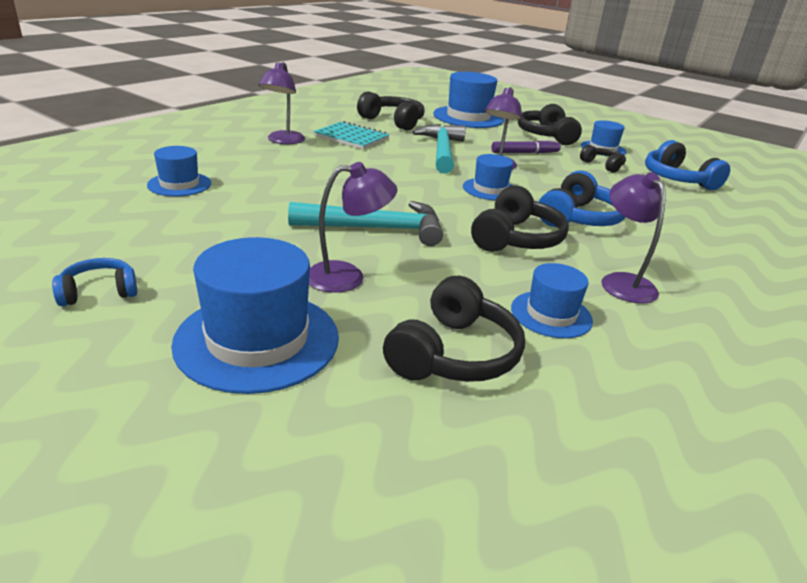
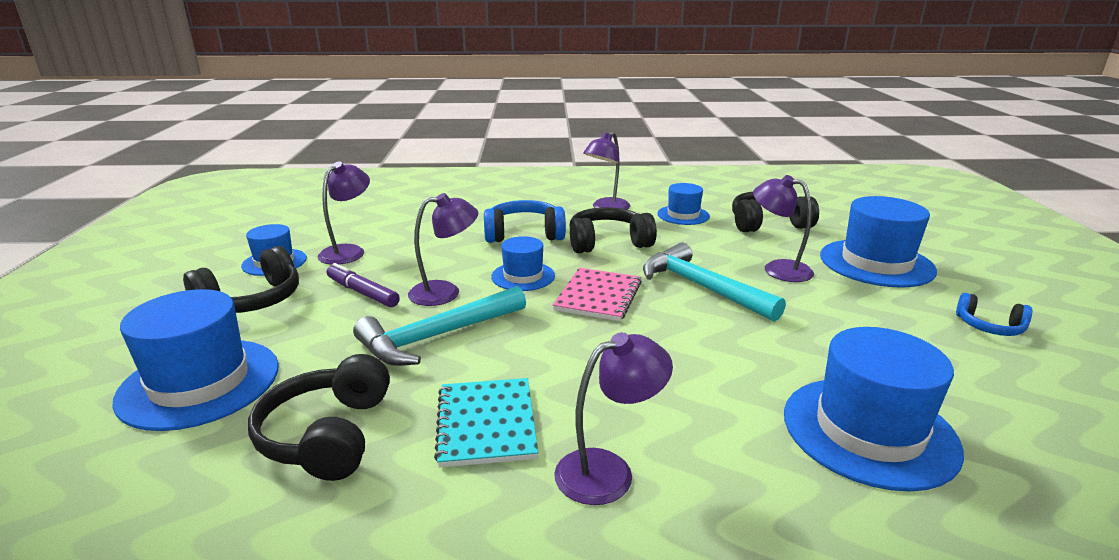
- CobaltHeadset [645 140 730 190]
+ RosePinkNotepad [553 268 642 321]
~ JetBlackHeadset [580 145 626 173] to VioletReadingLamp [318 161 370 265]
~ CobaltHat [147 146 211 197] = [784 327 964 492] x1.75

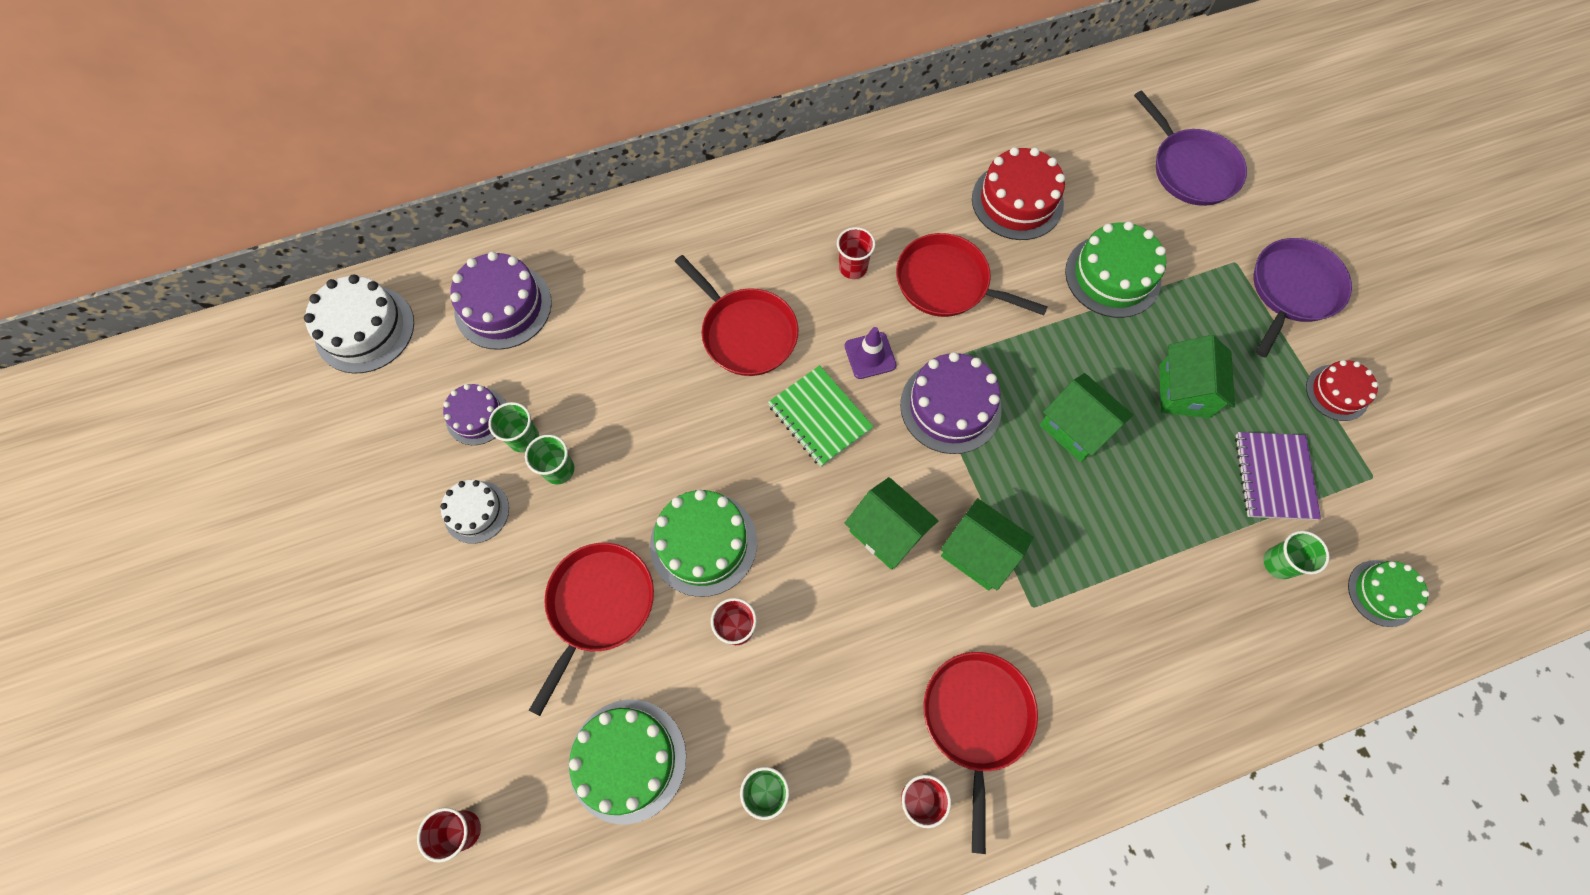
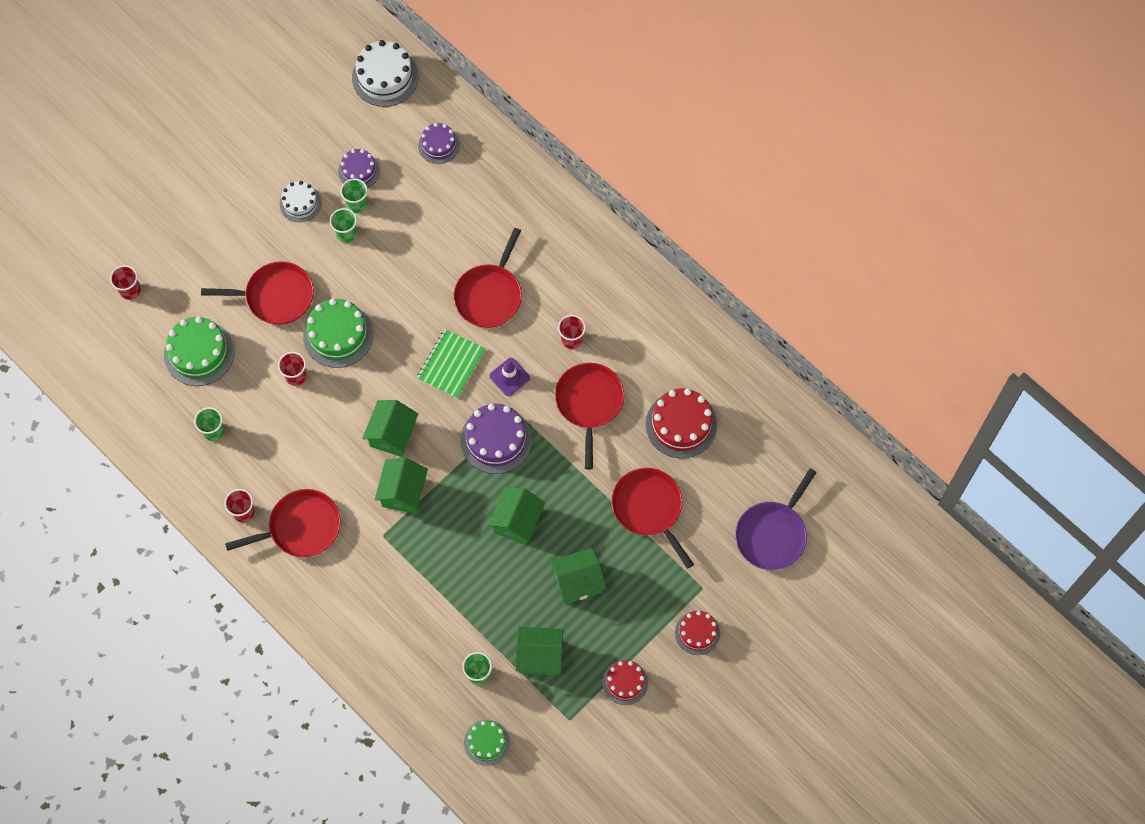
~ GreenGateau [1065 221 1166 318] to ScarletFryingPan [611 468 694 569]
~ VioletNotepad [1235 432 1321 520] to GreenToyHouse [516 627 563 675]
~ VioletFryingPan [1254 238 1352 357] to ScarletGateau [675 611 720 655]
~ VioletGateau [450 251 552 350] = [418 123 460 164] x0.61

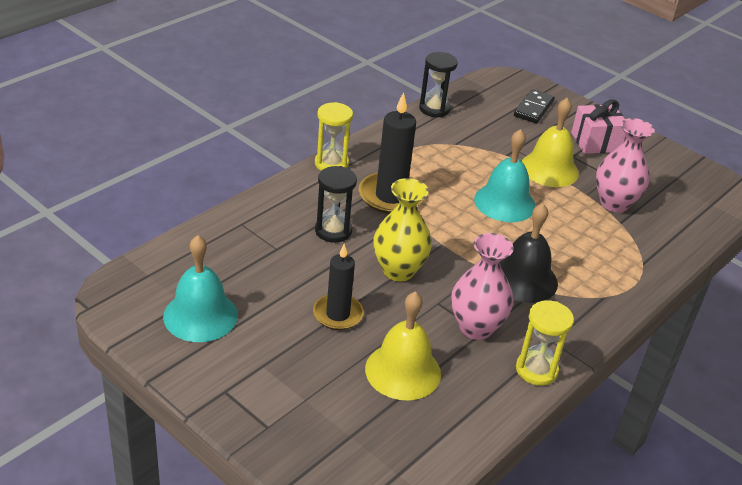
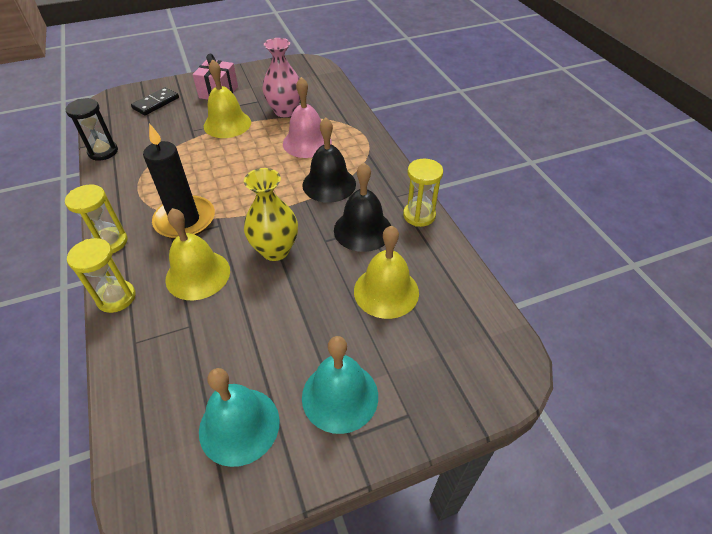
- JetBlackPillarCandle [313 244 364 330]
+ GoldenSandglass [67 238 136 313]
+ RosePinkBell [283 77 332 158]
~ TurquoiseBell [474 129 536 222] to [302 336 378 434]
~ JetBlackSandglass [315 166 357 243] to GoldenBell [165 208 230 300]
~ RosePinkFlowerVase [451 233 514 340] to JetBlackBell [334 163 391 252]
~ JetBlackDominoPiece [514 89 555 124] = [131 87 179 115] 75 degrees clockwise

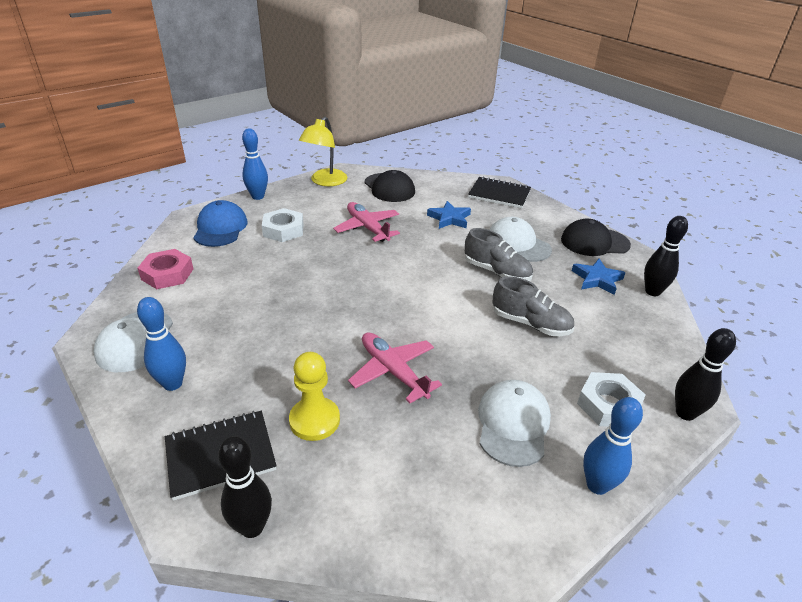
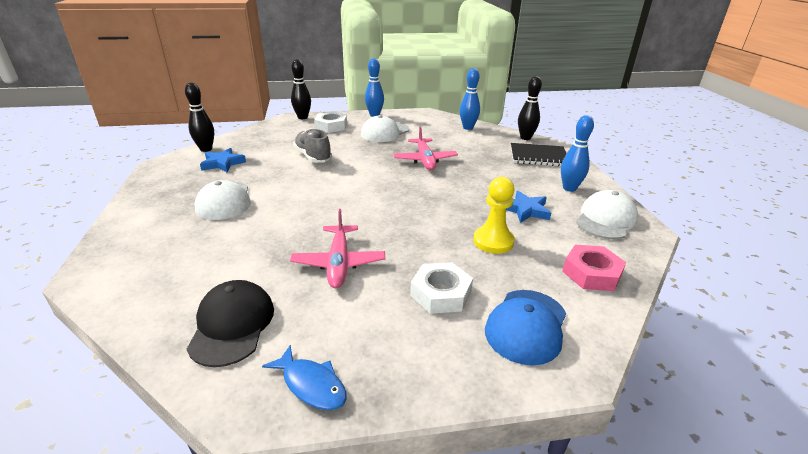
- AshGreyLaceUpShoe [465 228 533 281]
- JetBlackNotepad [468 176 531 209]
- JetBlackCap [561 219 631 256]
~ CobaltTenpin [242 128 268 200] to [460 68 480 130]
~ GoldenGamePawn [289 352 340 441] to [473 177 515 254]
~ CobaltFivePointedStar [427 201 471 229] to [506 191 551 223]
~ GoldenReadingLamp [299 117 347 186] to CobaltFish [262 345 347 410]

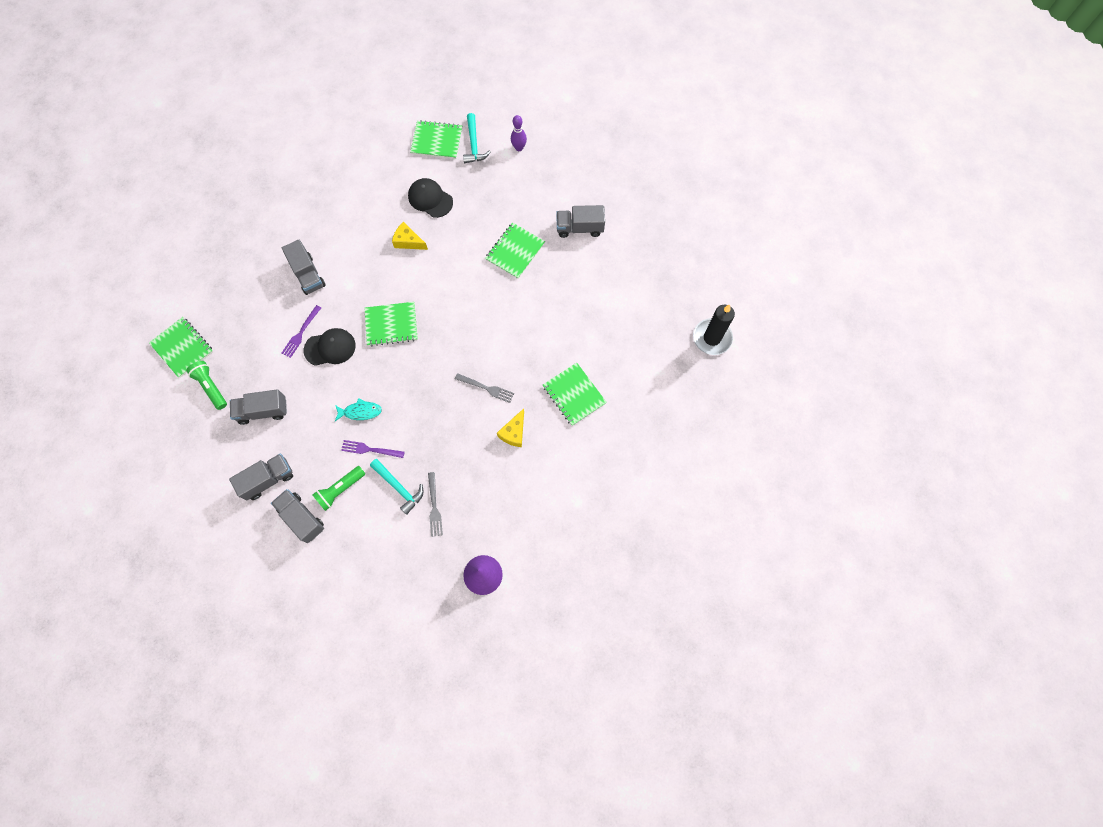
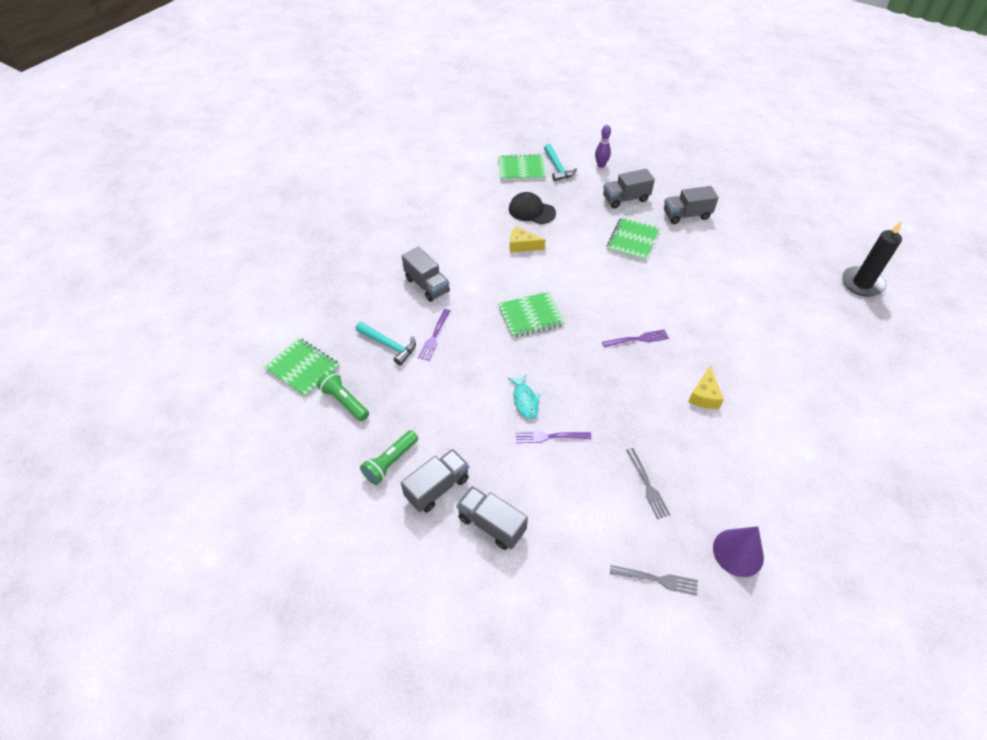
- JetBlackCap [304 328 356 366]
- GreenNotepad [543 363 607 426]
+ VioletTableFork [602 329 669 347]
~ AshGreyToyTruck [230 389 287 425] to [603 169 655 209]
~ GreenTorch [312 466 365 511] to [360 430 418 485]
~ TurquoiseClawHammer [370 459 424 515] to [355 322 416 366]
~ AshGreyTableFork [455 373 514 403] to [610 565 698 595]
~ TurquoiseFish [335 398 382 421] = [508 374 540 419] 90 degrees clockwise

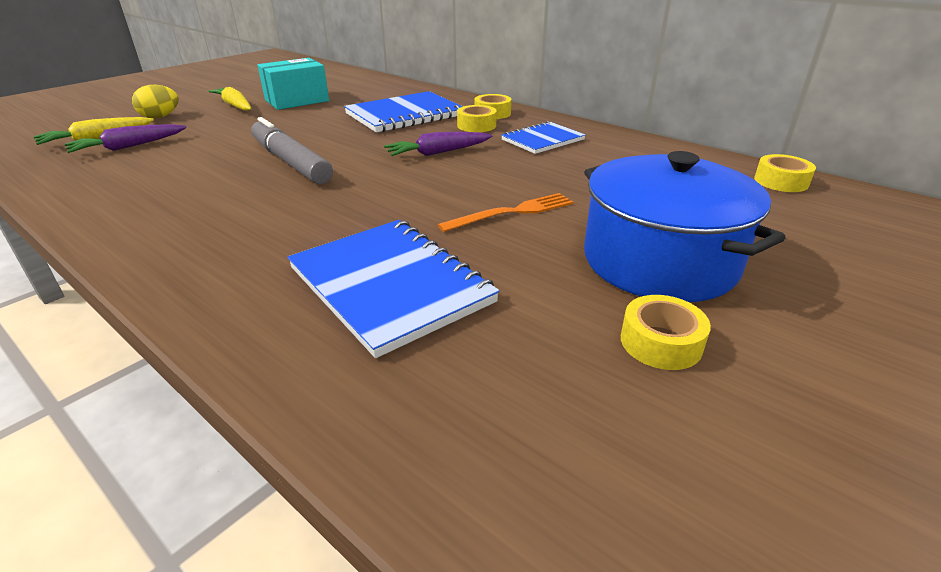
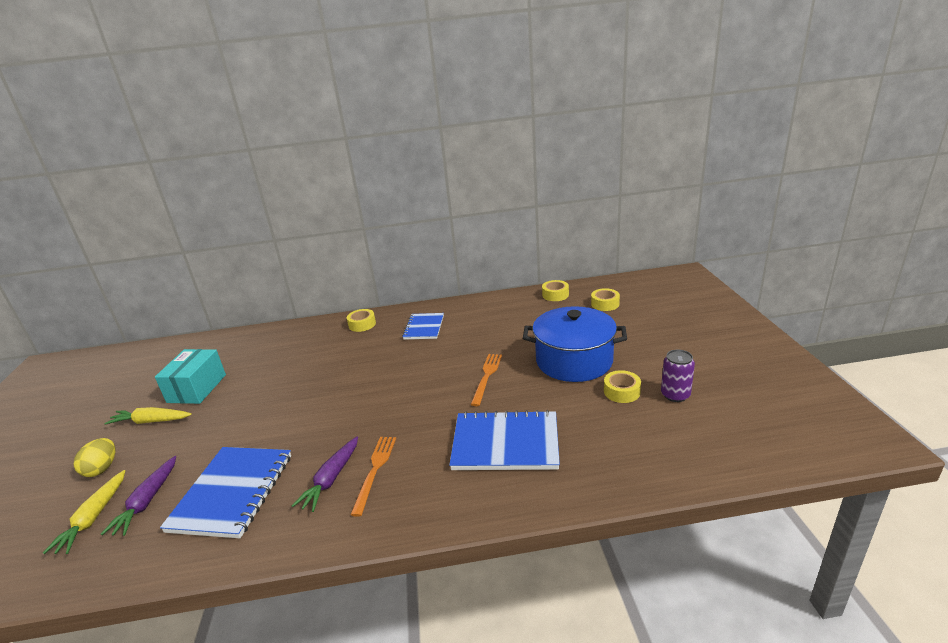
- AshGreyMarkerPen [251 117 333 184]
+ OrangeTableFork [351 437 396 517]
+ VioletSodaCan [661 350 695 402]
~ CobaltNotepad [344 91 463 133] to [160 447 291 538]
~ VioletToyCarrot [384 132 492 156] to [292 436 358 512]
~ GoldenRollOfTape [457 105 497 132] to [591 288 620 311]

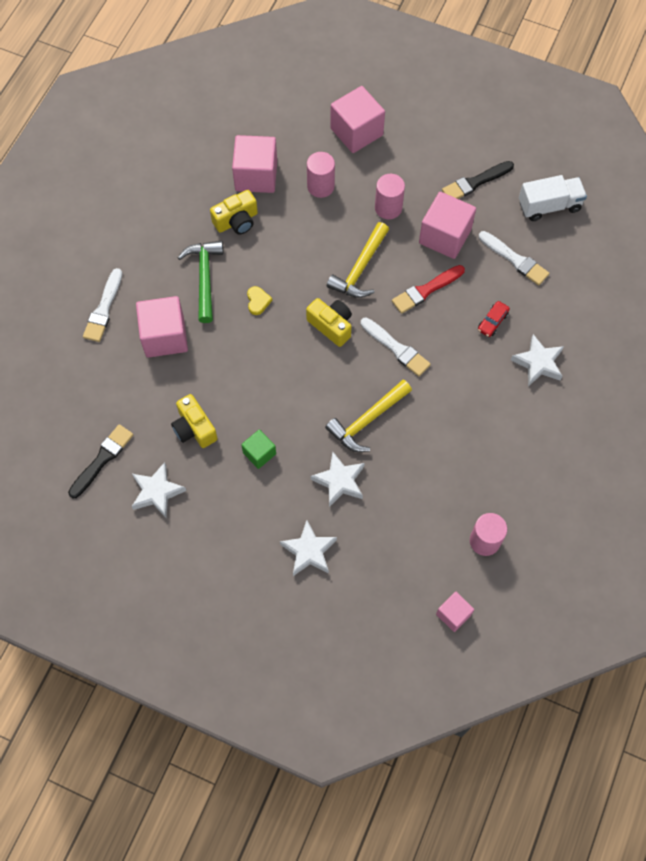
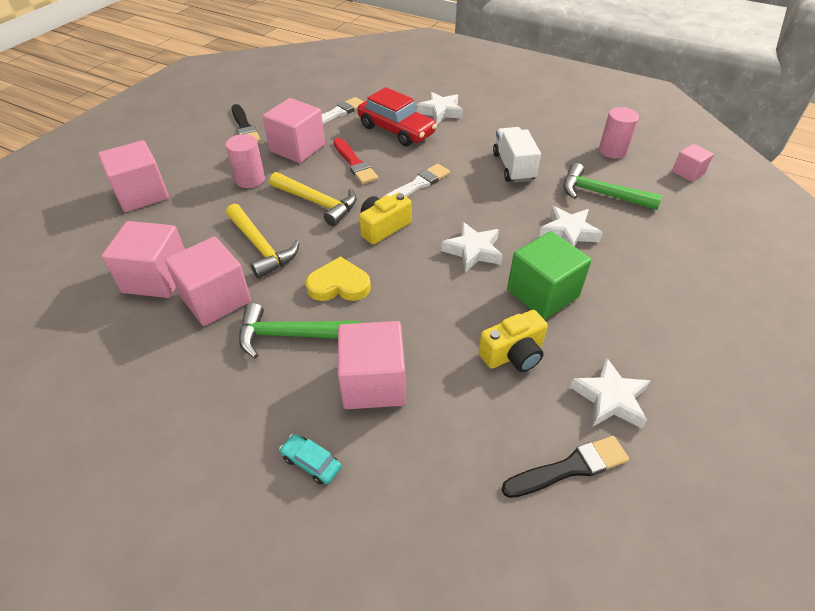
- RosePinkCylinder [307 152 335 198]
+ GreenClawHammer [563 163 663 210]
~ WhiteFivePointedStar [280 520 337 576] to [441 222 503 272]
~ GoldenClawHammer [325 380 412 452] to [226 204 300 279]
~ WhiteToyTruck [519 175 587 221] to [493 127 541 183]
~ WhiteBrush [83 268 122 342] to TurquoiseAutomobile [279 434 341 485]
~ GoldenCamera [210 190 258 235] to RosePinkBlock [165 237 251 326]
~ JetBlackBrush [68 424 133 498] = [501 436 629 498] 120 degrees clockwise
~ GreenBlock [241 429 276 469] = [507 231 592 319] x1.80
~ GoldenHeartShape [247 286 272 315] = [306 256 371 301] x1.70
~ ScarletAutomobile [478 301 510 337] = [357 87 437 146] x2.23

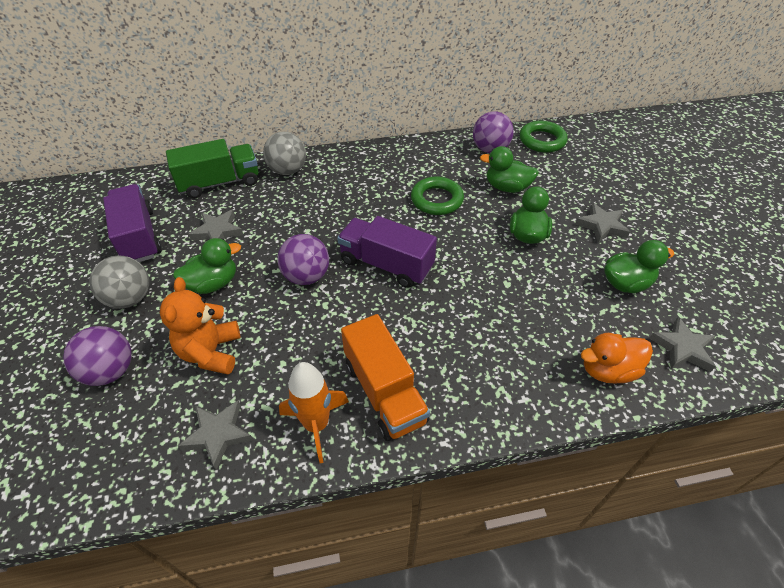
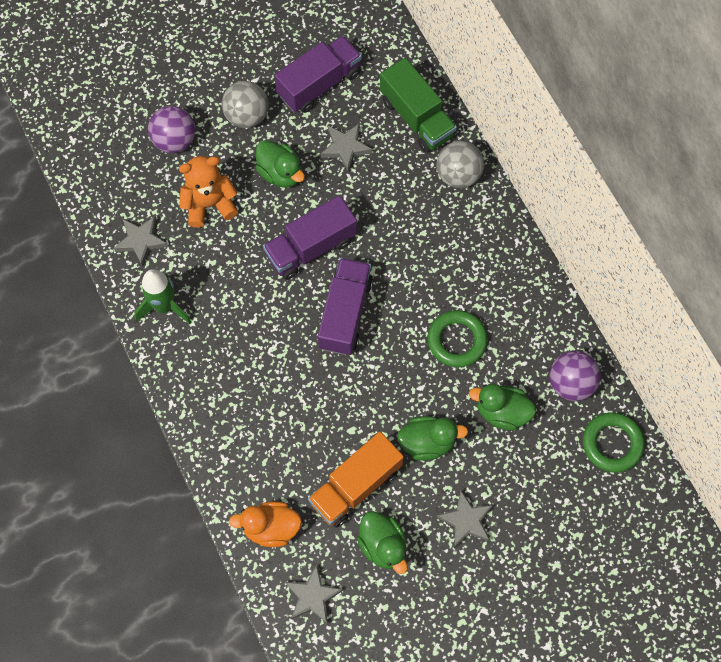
~ OrangeToyTruck [341 314 430 441] to [308 432 404 528]
~ VioletBall [277 234 329 285] to VioletToyTruck [263 195 357 280]
~ OrangeSpaceship [279 362 349 463] to GreenSpaceship [135 269 191 324]
~ GreenDuck [480 146 539 193] = [469 384 536 431] 75 degrees counterclockwise
~ OrangeDuck [581 333 653 384] = [229 501 302 547] 60 degrees counterclockwise

